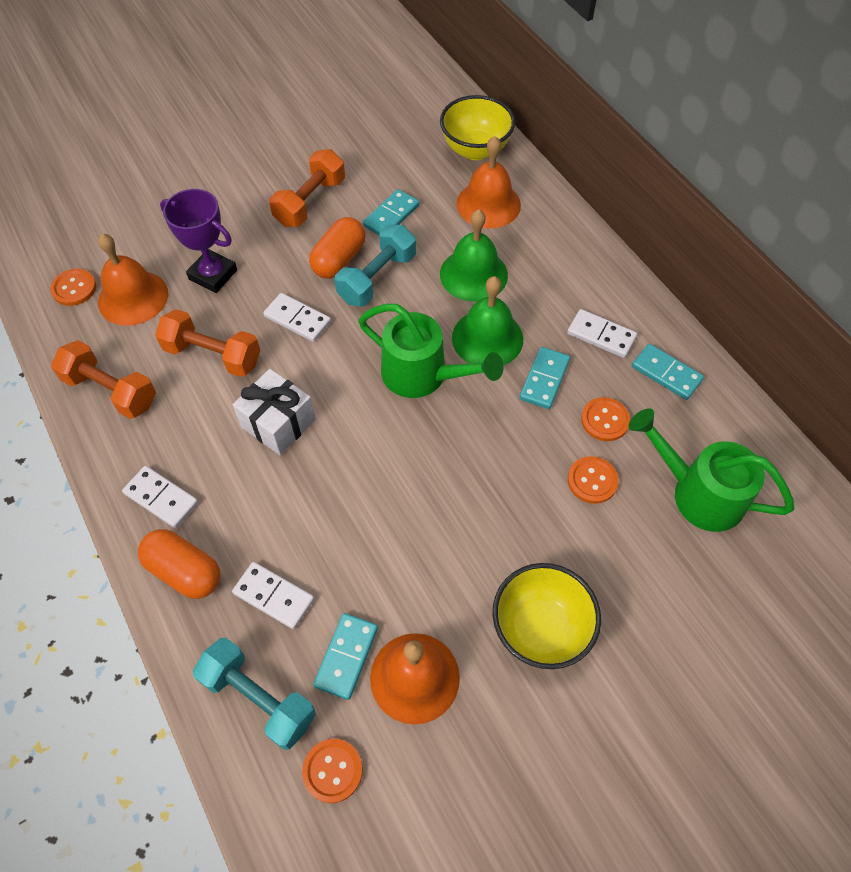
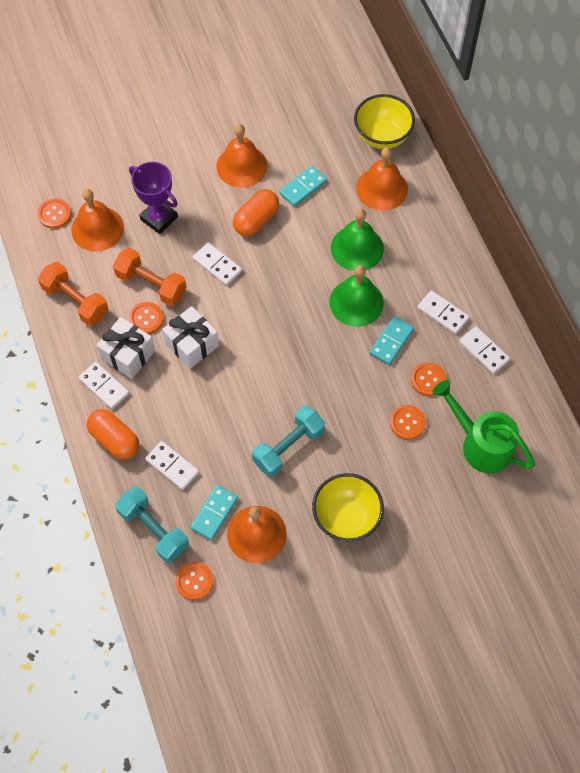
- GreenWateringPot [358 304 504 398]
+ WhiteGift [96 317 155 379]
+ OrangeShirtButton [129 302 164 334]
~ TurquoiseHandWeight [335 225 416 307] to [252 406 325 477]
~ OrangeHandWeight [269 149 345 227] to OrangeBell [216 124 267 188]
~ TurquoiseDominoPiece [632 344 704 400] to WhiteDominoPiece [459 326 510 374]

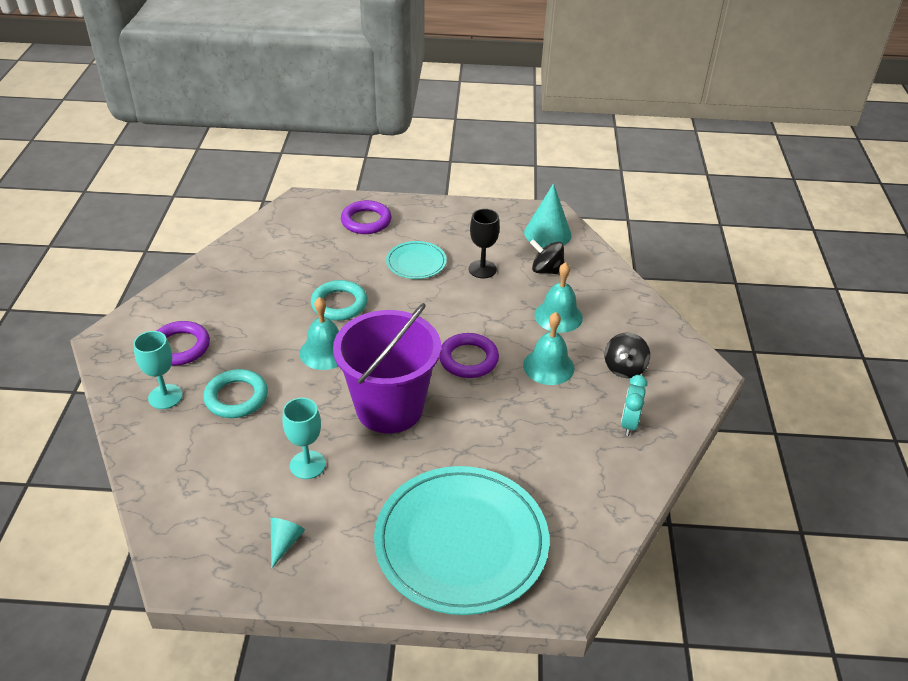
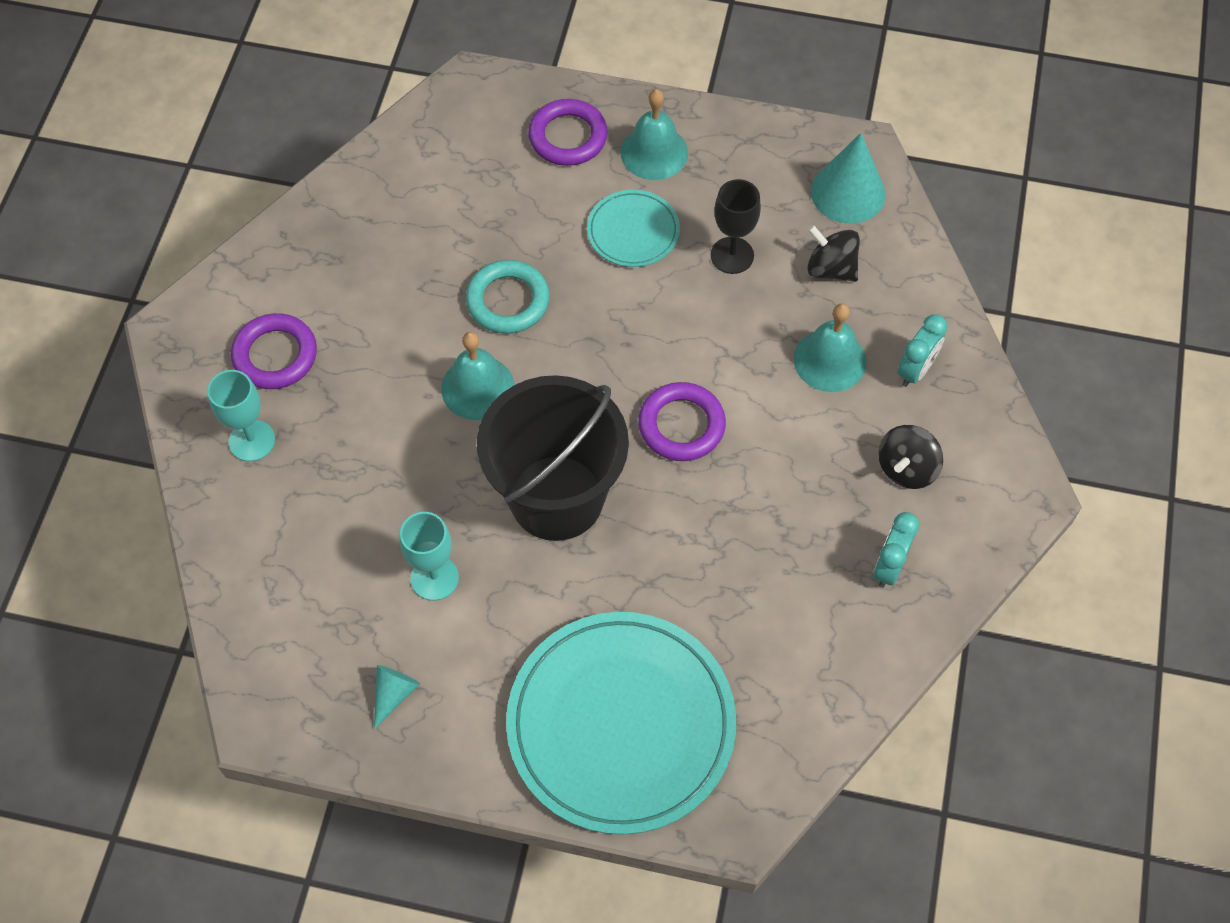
- TurquoiseTorus [203 369 268 418]
+ TurquoiseAlarmClock [897 314 948 387]
~ TurquoiseBell [523 312 575 385] to [620 89 688 180]
~ VioletPail [333 303 441 433] to JetBlackPail [477 375 629 541]

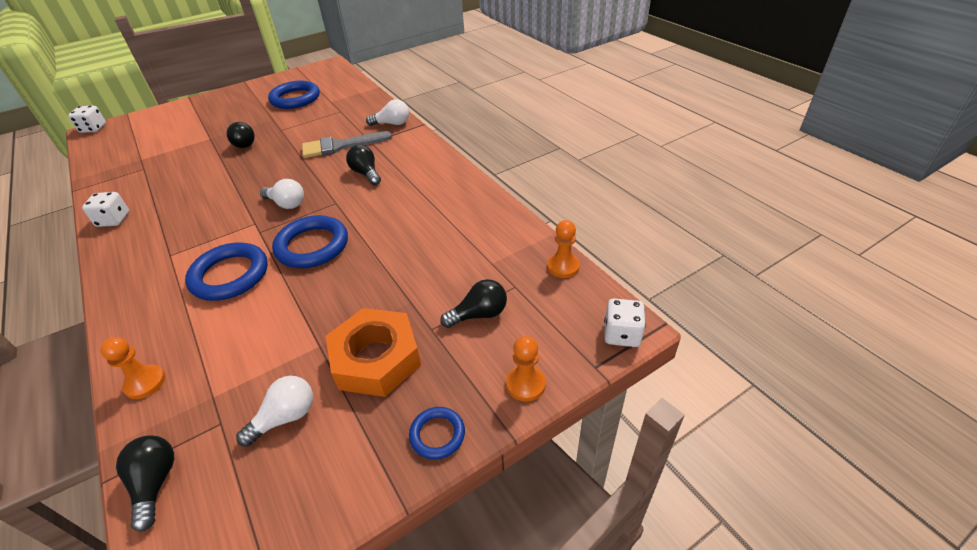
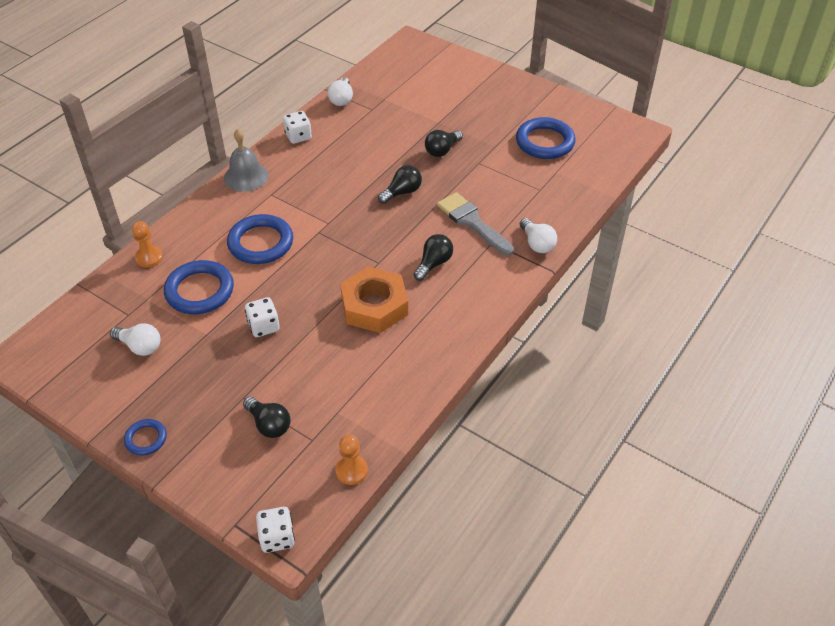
- OrangeGamePawn [506 336 546 401]
+ AshGreyBell [224 129 268 192]
~ WhiteDice [68 106 106 133] to [245 297 280 337]
~ JetBlackLightBulb [116 435 174 532] to [378 165 422 204]
~ WhiteLightBulb [260 179 304 209] to [328 77 353 106]
~ CobaltTorus [272 215 348 268] to [164 260 234 314]
~ OrangeHexagonNut [326 308 421 397] to [340 266 408 333]

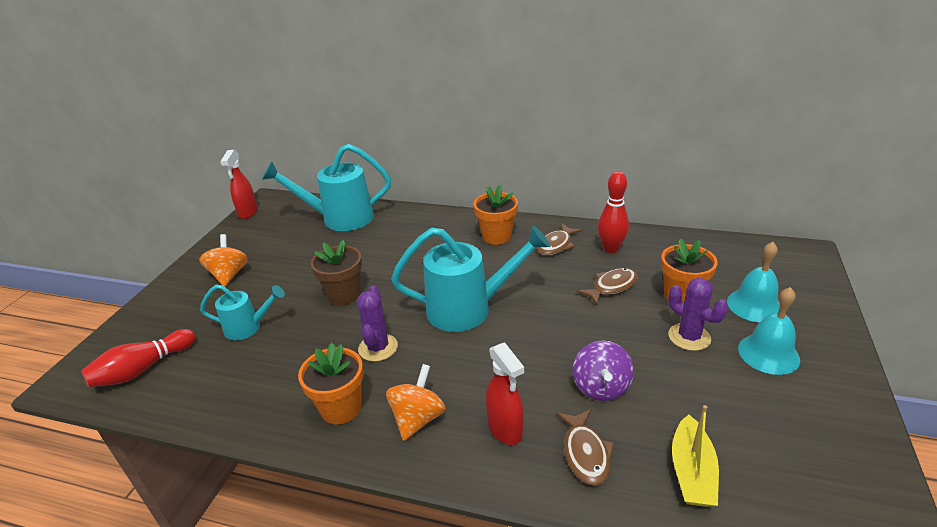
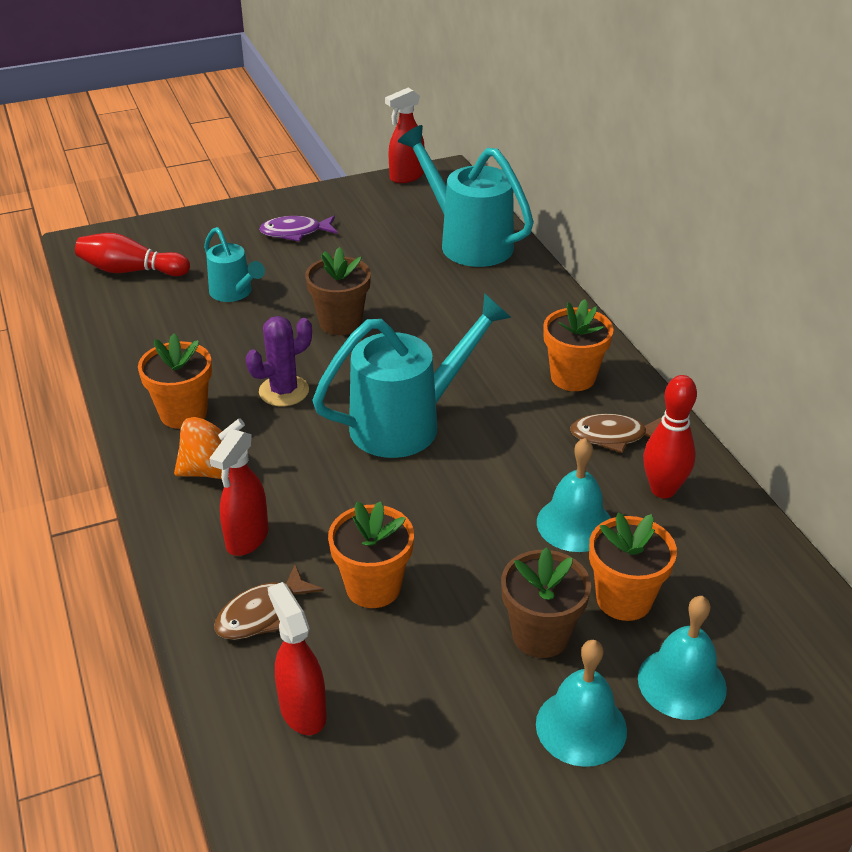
~ OrangeToyTop [199 234 248 287] to VioletFish [259 216 338 242]
~ VioletToyTop [573 341 634 401] to OrangePlantPot [328 501 414 608]
~ DarkBrownFish [577 268 638 305] to TurquoiseBell [537 438 611 552]
~ VioletSaguaroCactus [668 278 728 351] to DarkBrownPlantPot [501 547 591 658]
~ GoldenToyBoat [672 405 719 507] to ScarletSprayBottle [267 582 327 735]
~ TurquoiseWateringPot [391 226 550 332] = [312 293 512 458] 75 degrees counterclockwise

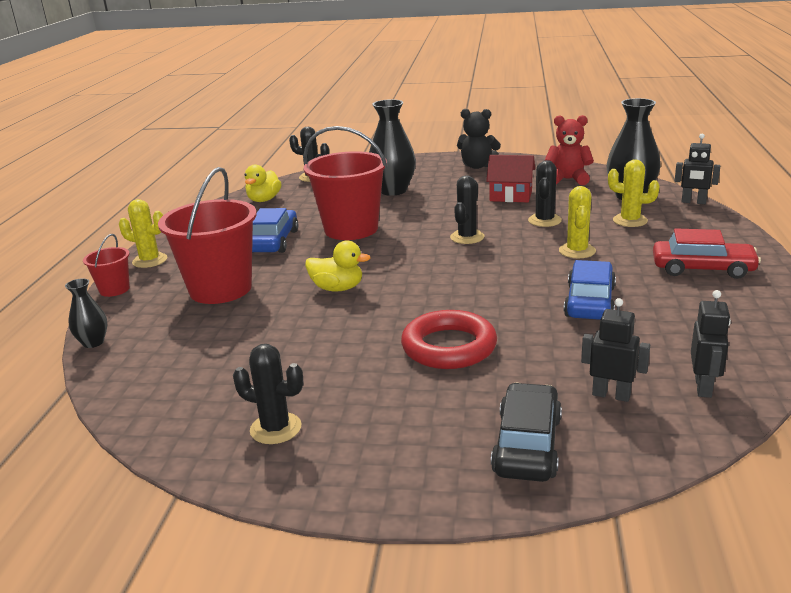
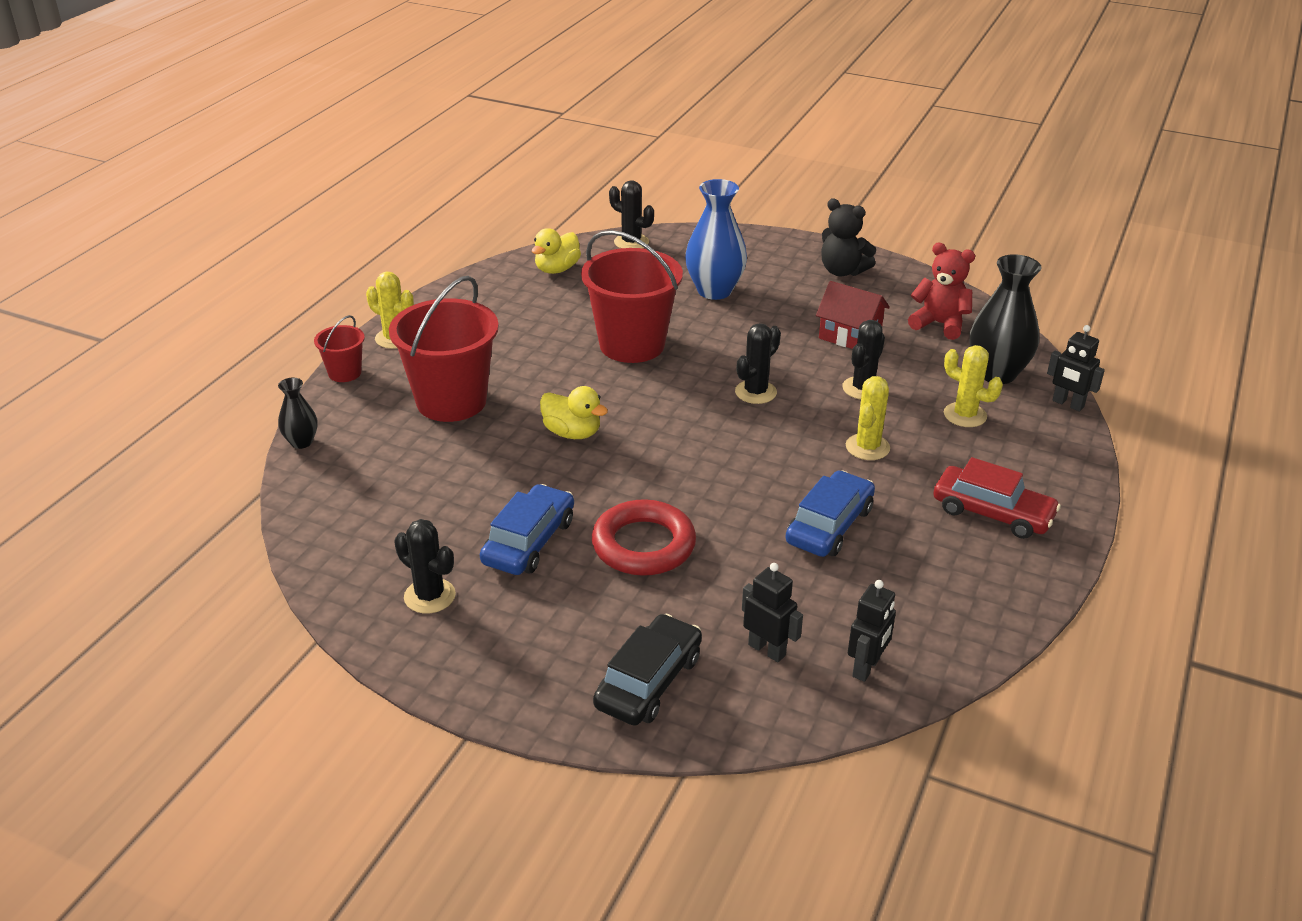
~ CobaltAutomobile [252 208 298 253] to [480 484 574 575]
~ JetBlackFlowerVase [369 99 416 196] to CobaltFlowerVase [685 179 747 300]

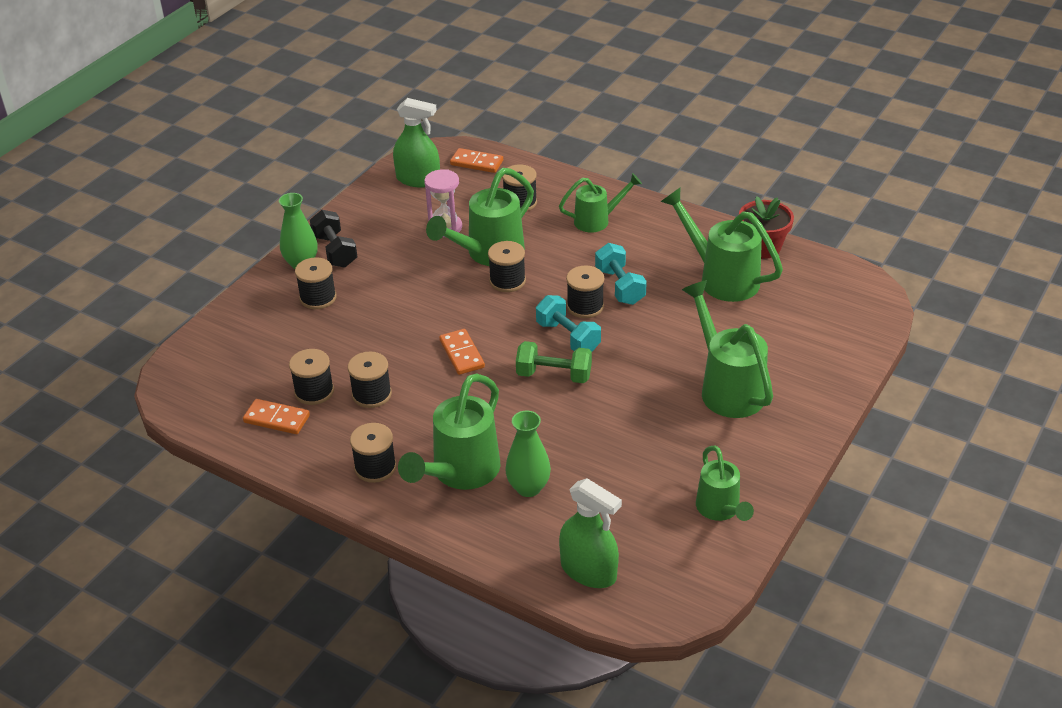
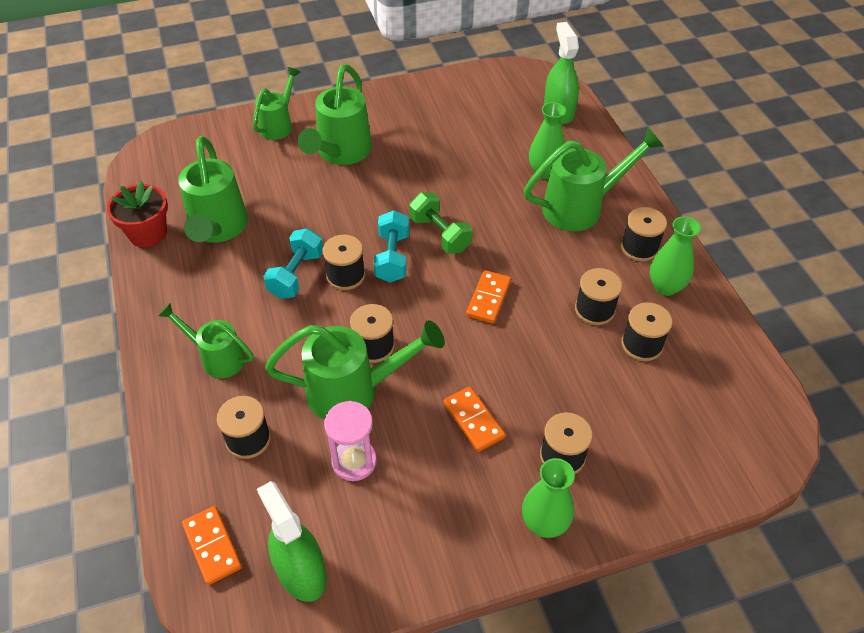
- JetBlackHandWeight [310 210 357 267]
+ GreenFlowerVase [650 216 701 296]
~ OrangeDominoPiece [243 399 310 434] to [443 387 506 452]
~ GreenWateringPot [696 446 754 521] to [253 67 300 140]

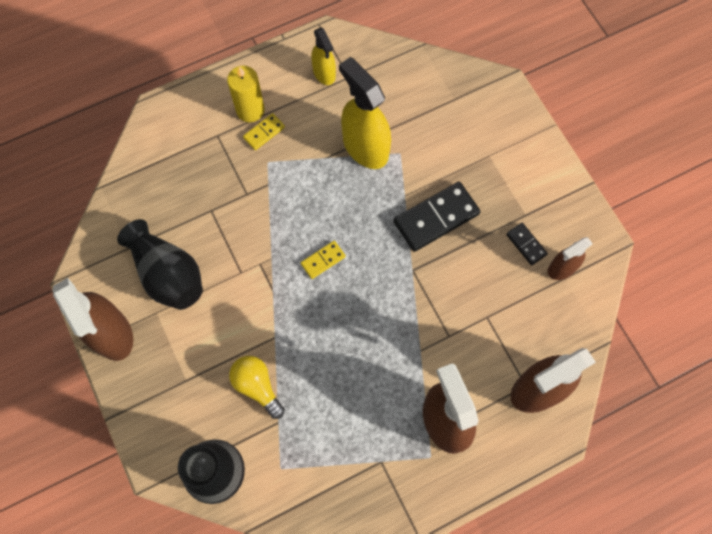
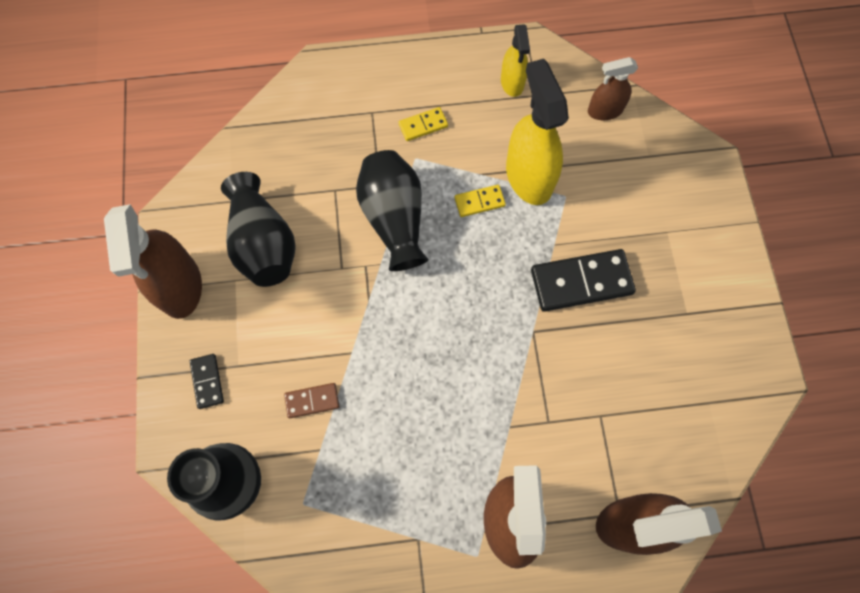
- GoldenPillarCandle [227 66 265 122]
+ JetBlackFlowerVase [356 150 428 271]
~ GoldenDominoPiece [301 241 346 279] to [454 185 506 217]
~ JetBlackDominoPiece [506 223 548 265] to [190 354 224 409]
~ DarkBrownSprayBottle [548 237 593 280] to [588 57 638 120]
~ GoldenLightBulb [229 356 285 419] to DarkBrownDominoPiece [284 383 339 418]

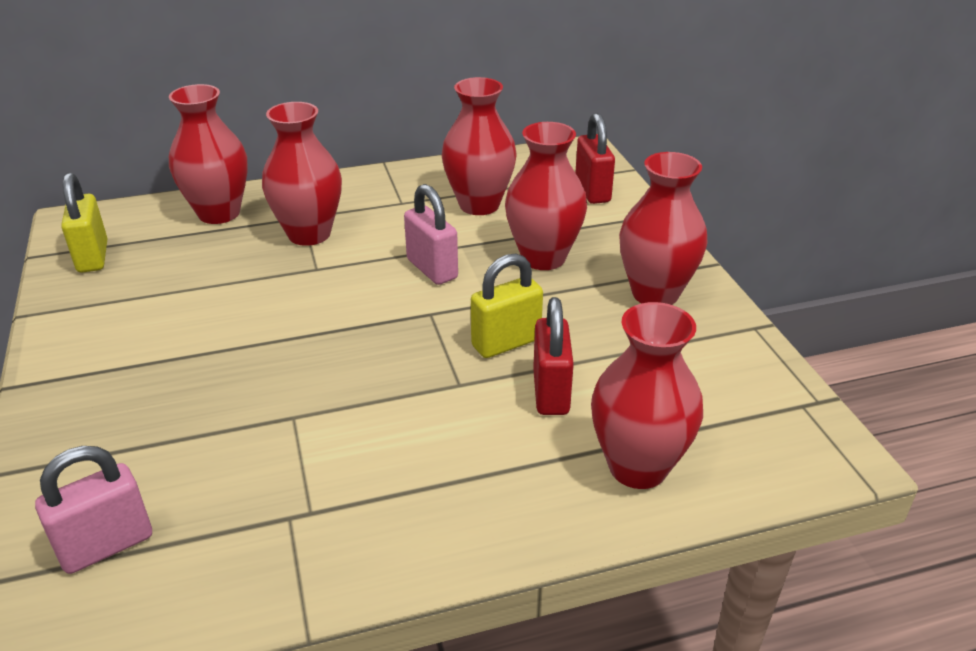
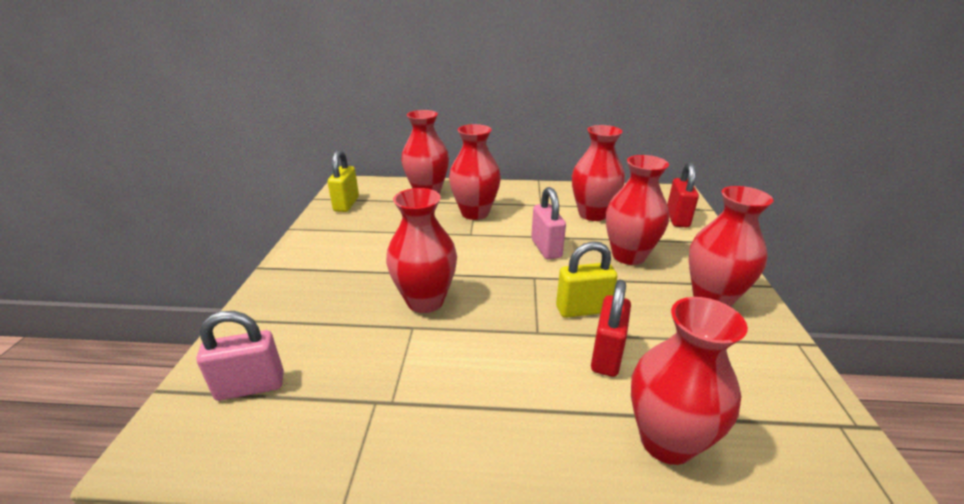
+ ScarletFlowerVase [386 188 457 313]

